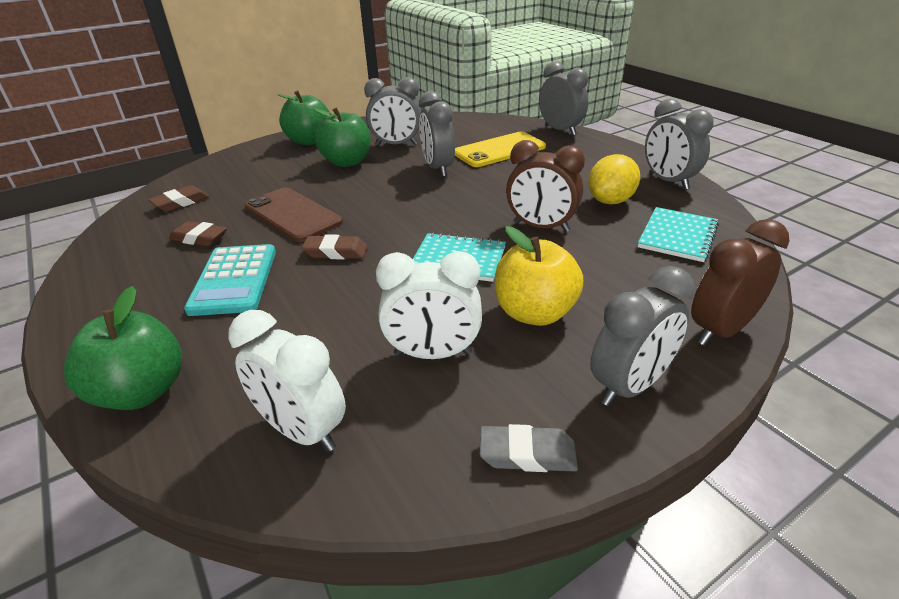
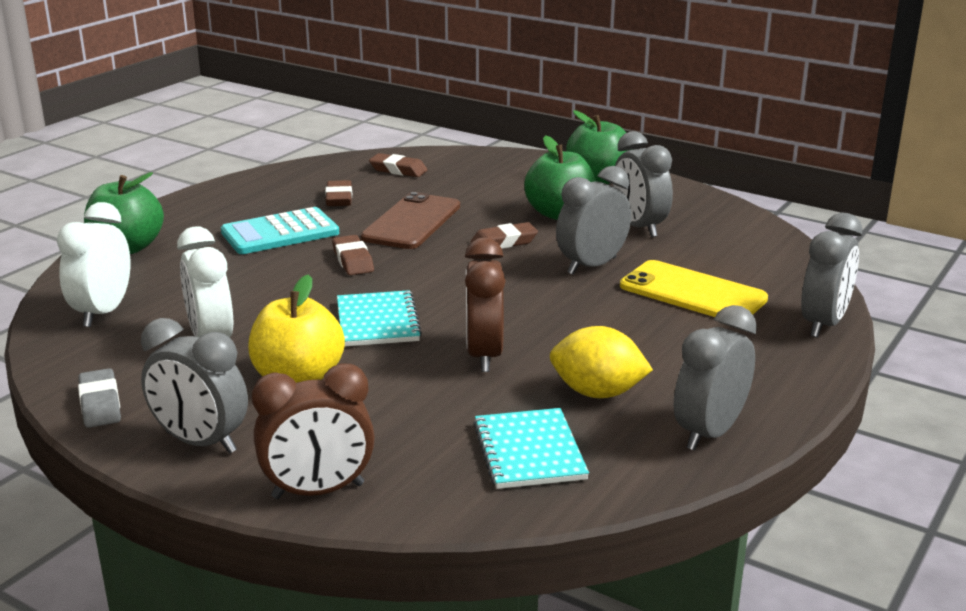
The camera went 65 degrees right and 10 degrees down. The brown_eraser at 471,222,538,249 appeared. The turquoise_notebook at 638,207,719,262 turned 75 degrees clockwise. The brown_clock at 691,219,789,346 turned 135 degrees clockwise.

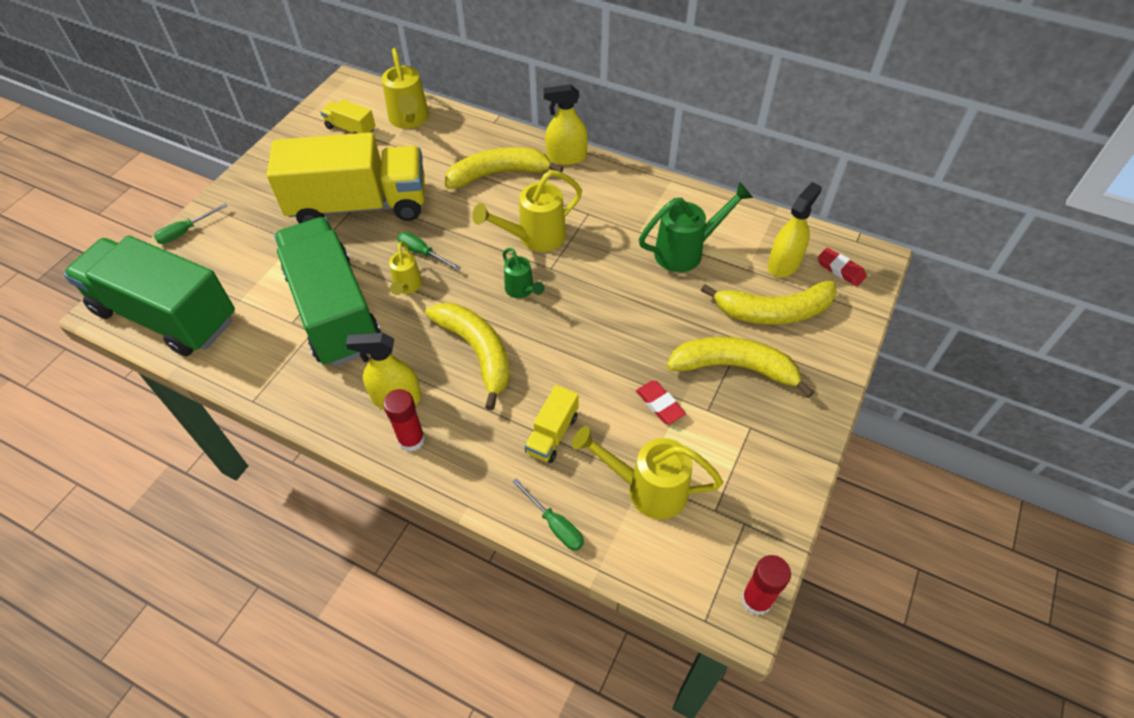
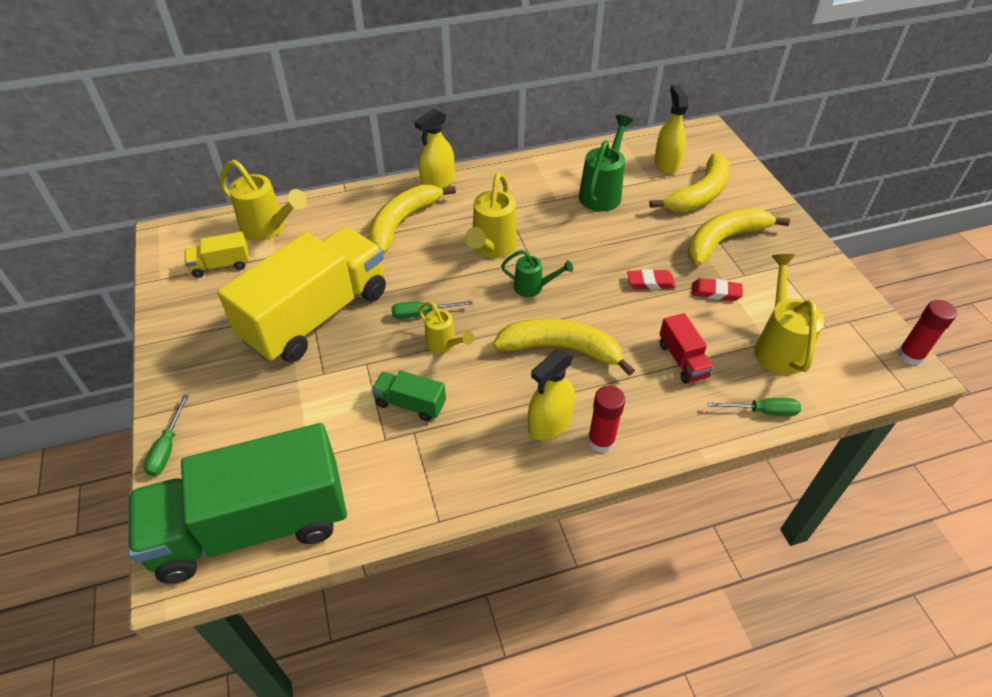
The camera went 45 degrees left and 5 degrees down. The red_eraser moved from 818,248,866,286 to 627,269,676,289. The yellow_truck at 524,385,579,463 became the red_truck at 659,313,714,384. The yellow_watering_can at 572,426,723,519 turned 120 degrees clockwise. The green_truck at 274,217,381,367 changed to 0.41 times the size.

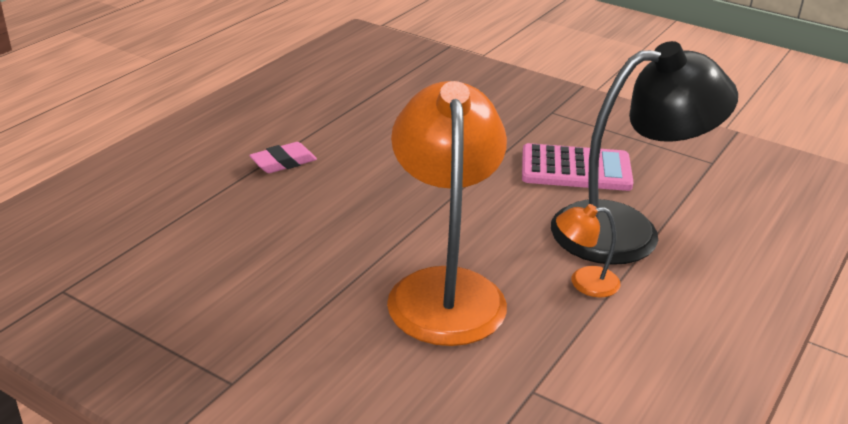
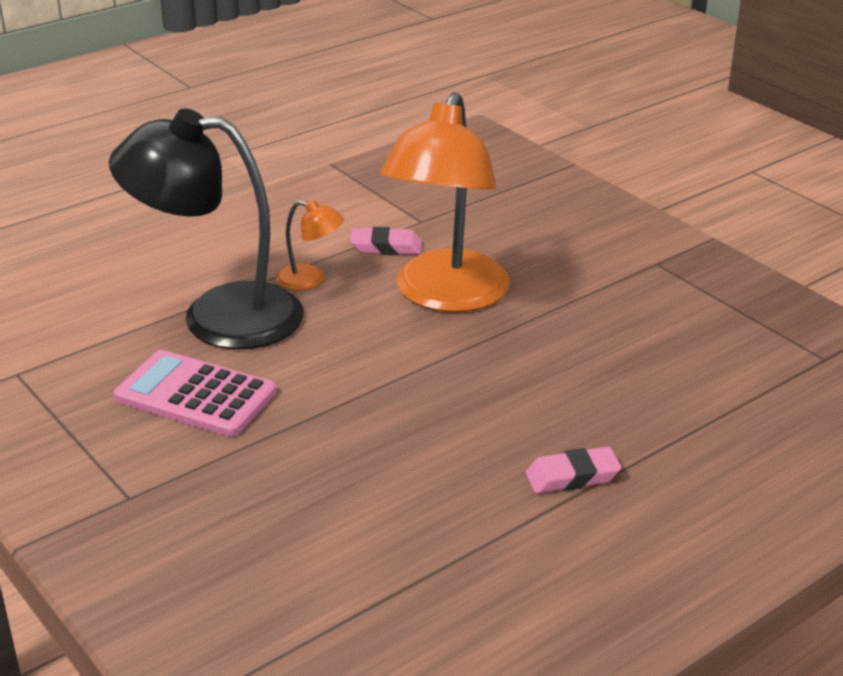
The camera went 160 degrees left and 0 degrees up. The pink_eraser at 350,227,422,255 appeared.

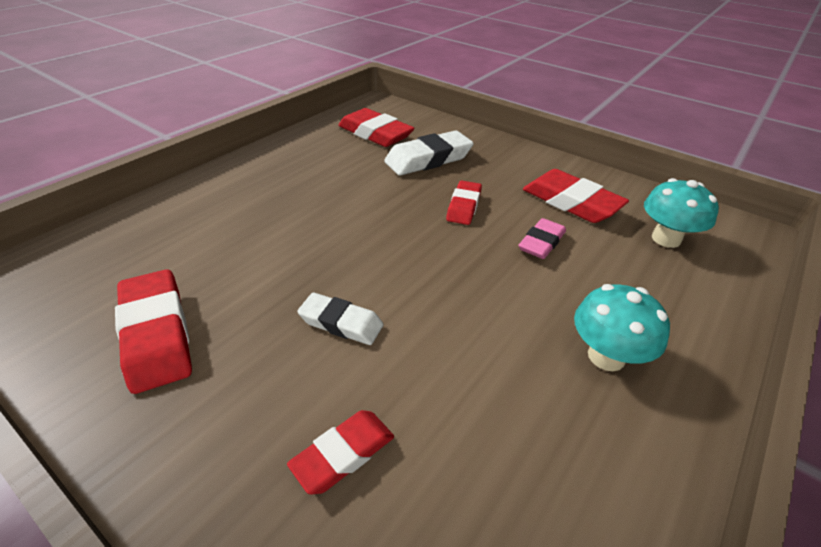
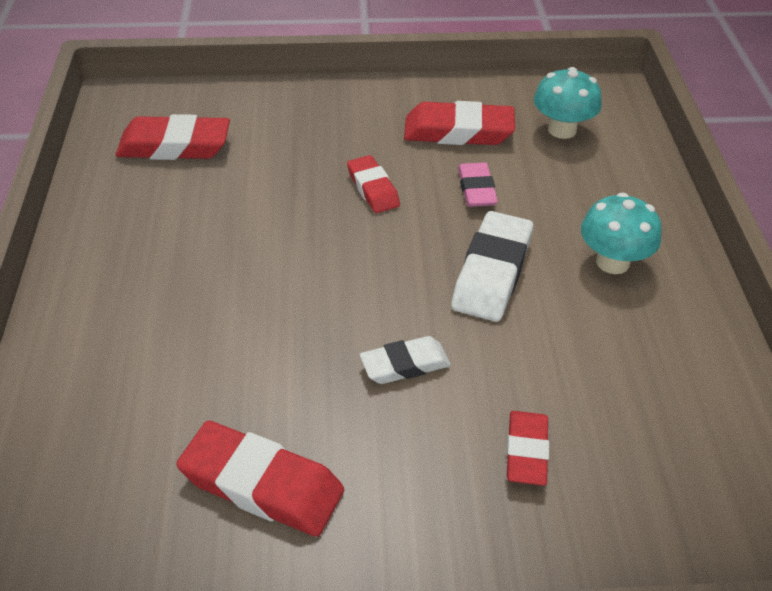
The camera went 40 degrees left and 5 degrees up. The white_eraser moved from 384,131,474,176 to 451,211,533,322.

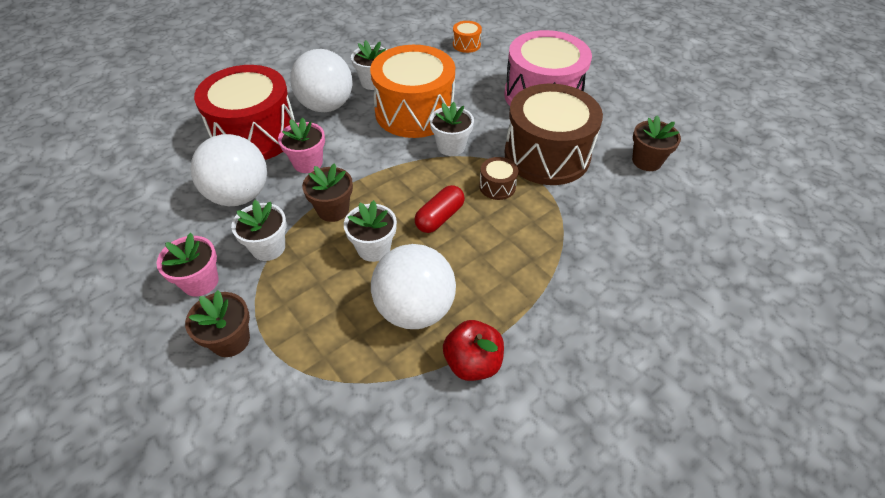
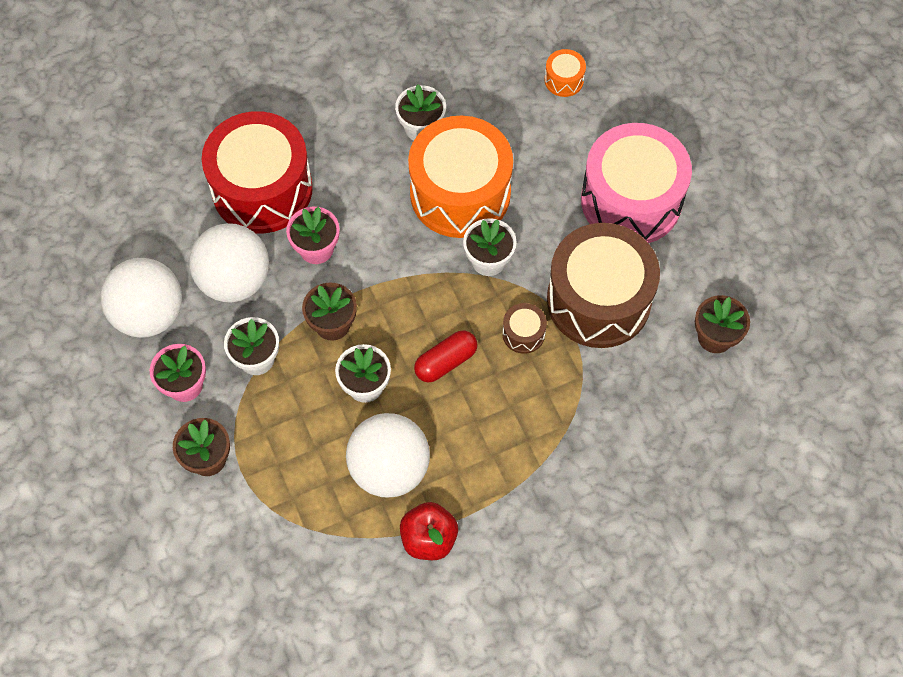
The camera went 15 degrees right and 15 degrees up. The white_ball moved from 290,49,353,112 to 100,258,182,338.

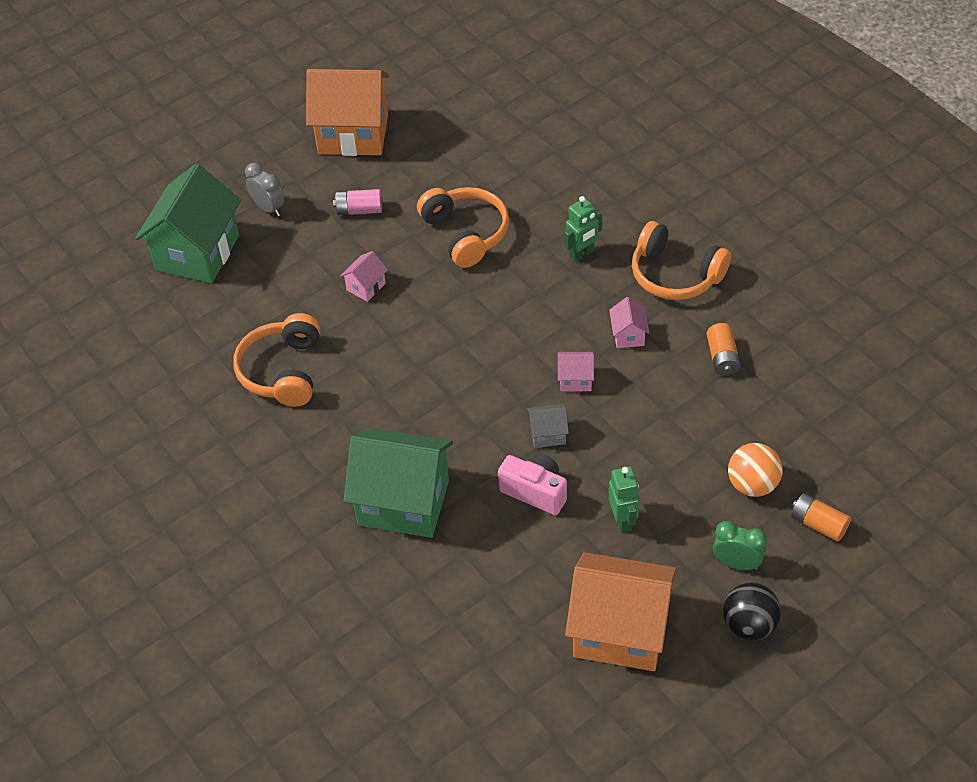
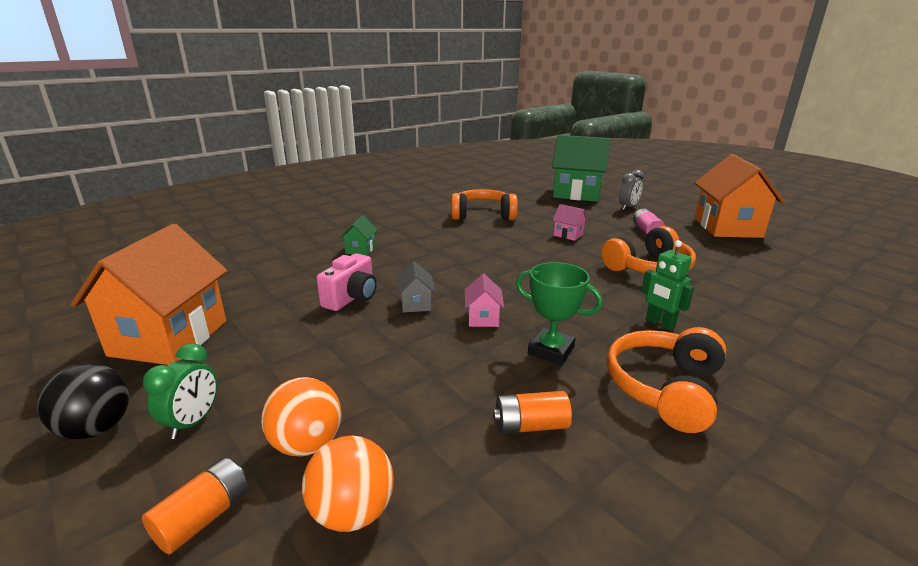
The camera went 85 degrees right and 25 degrees down. The green_robot at 609,467,639,533 disappeared. The orange_ball at 302,436,394,532 appeared. The pink_house at 609,297,649,348 was replaced by the green_trophy at 516,262,603,365. The green_house at 343,428,453,538 changed to 0.43 times the size.

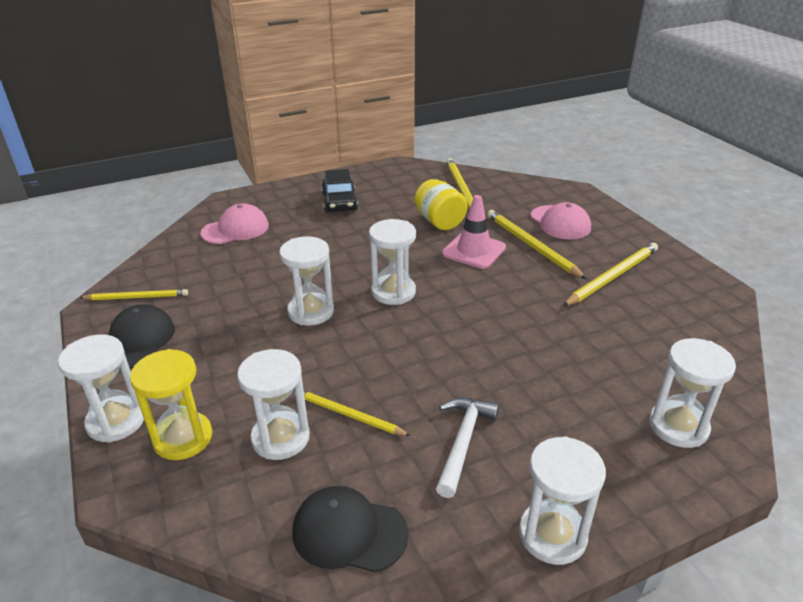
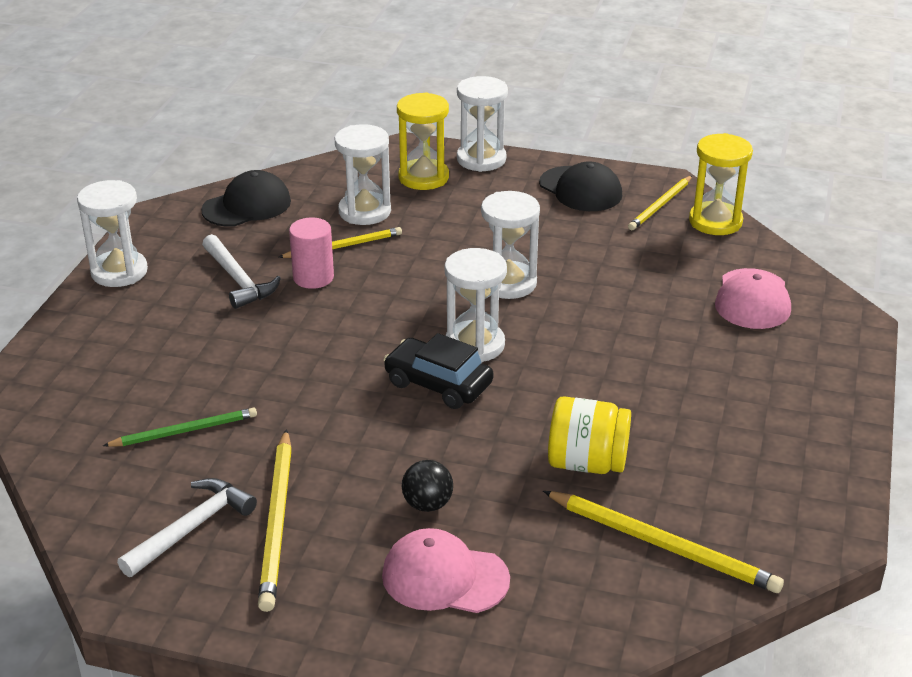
The camera went 130 degrees right and 0 degrees up. The pink_traffic_cone at 442,195,506,269 disappeared. The white_hourglass at 649,338,736,448 disappeared. The green_pencil at 103,407,257,447 appeared. The white_hammer at 117,478,257,577 appeared. The pink_cylinder at 289,217,334,289 appeared. The yellow_hourglass at 689,133,753,235 appeared. The black_car moved from 321,169,358,213 to 383,333,493,409. The yellow_pencil at 487,210,587,279 was replaced by the black_ball at 402,460,453,512.

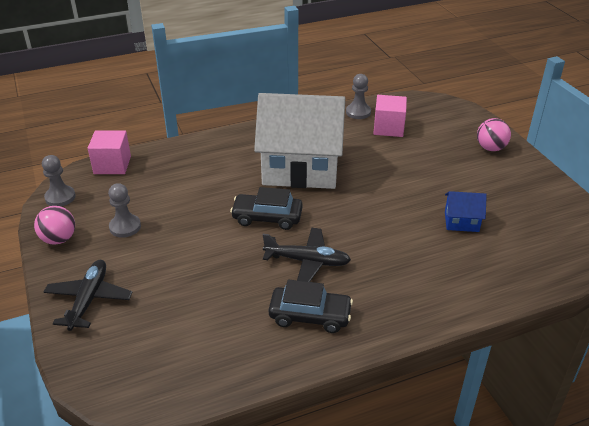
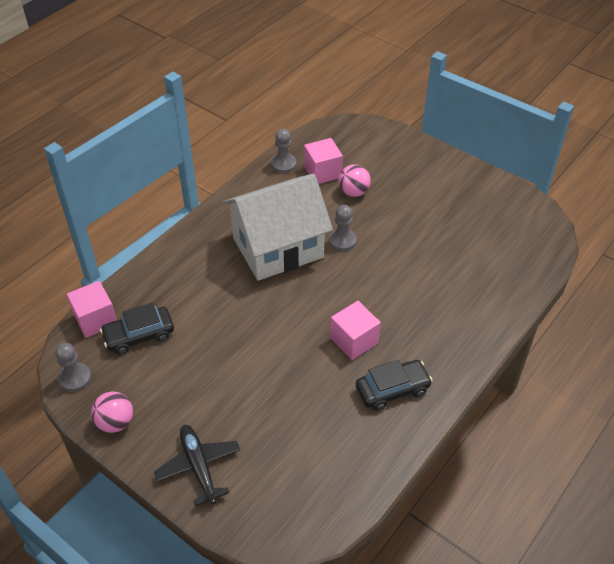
The camera went 30 degrees left and 10 degrees up. The blue_house at 445,191,487,232 disappeared. The grey_pawn moved from 108,183,141,238 to 329,205,357,251. The black_car moved from 230,187,303,230 to 100,303,174,355. The pink_ball moved from 477,118,511,151 to 338,164,371,197. The black_plane at 263,228,351,282 was replaced by the pink_cube at 330,301,381,360.

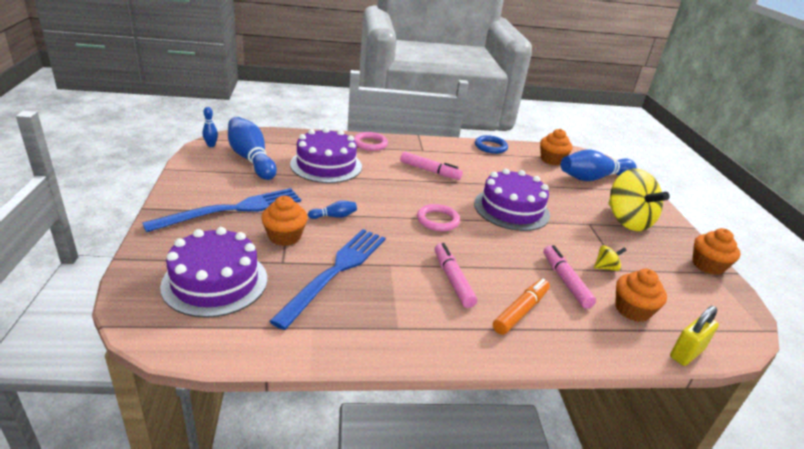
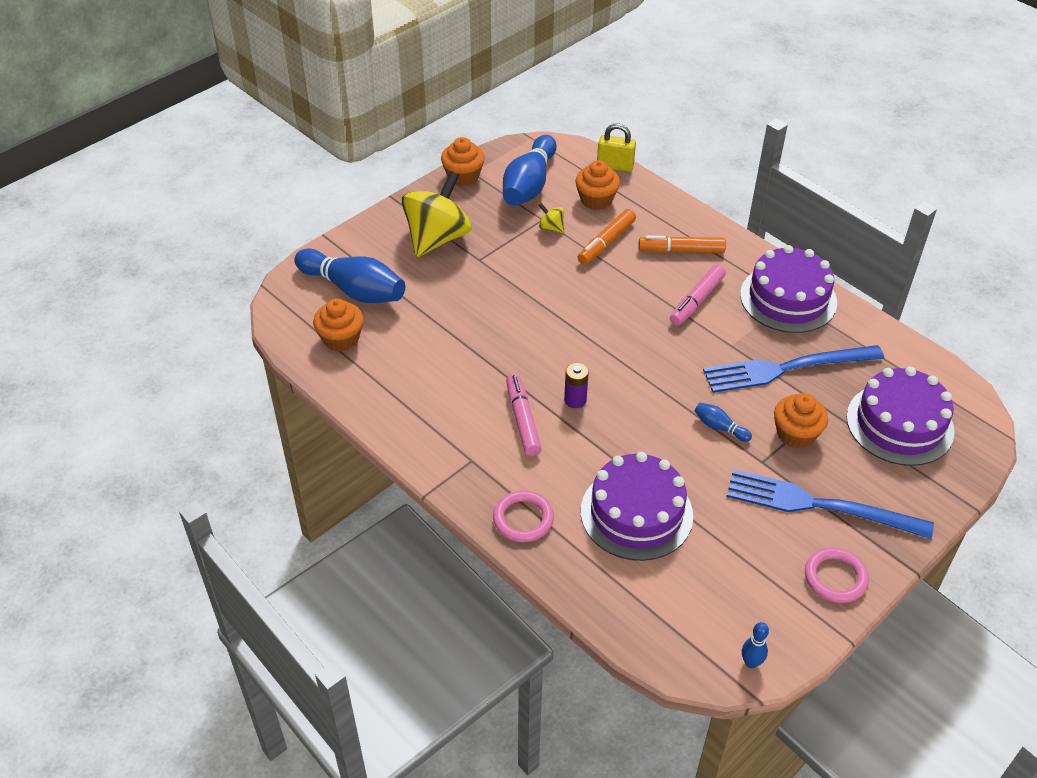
The camera went 125 degrees left and 15 degrees up. The blue_ring at 475,135,508,154 disappeared. The purple_battery at 564,363,589,408 appeared. The blue_bowling_pin moved from 228,117,277,180 to 503,135,557,206. The pink_ring moved from 417,204,460,231 to 805,547,869,603. The purple_cake moved from 474,169,550,231 to 740,245,837,333. The pink_marker at 543,245,596,309 became the orange_marker at 578,209,636,265.

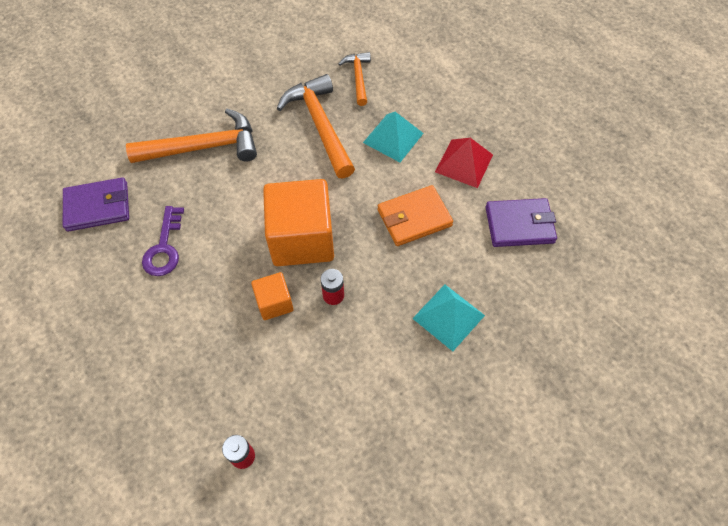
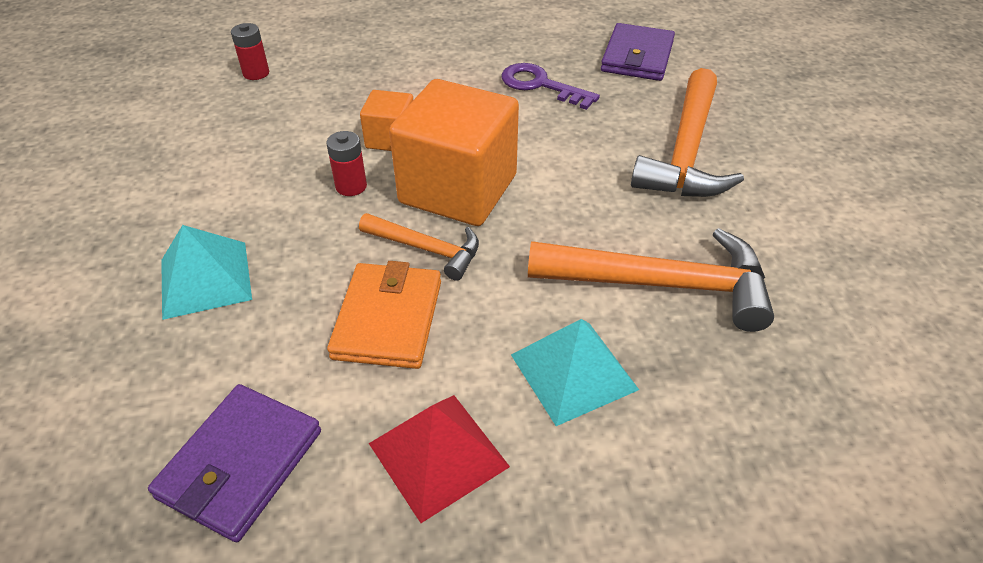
The camera went 120 degrees right and 15 degrees down. The orange_hammer moved from 338,52,371,106 to 359,213,479,281.

